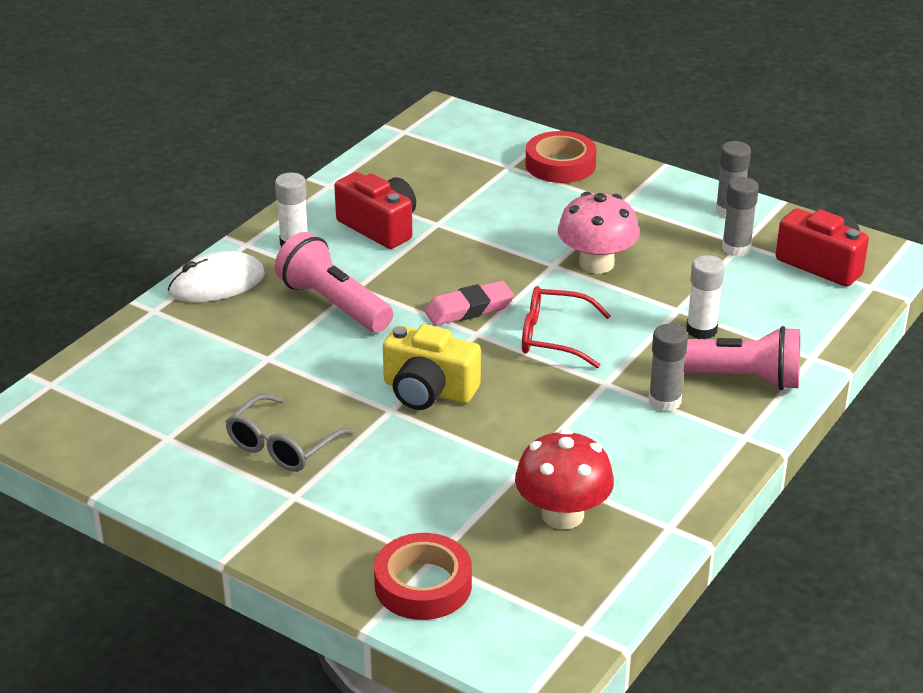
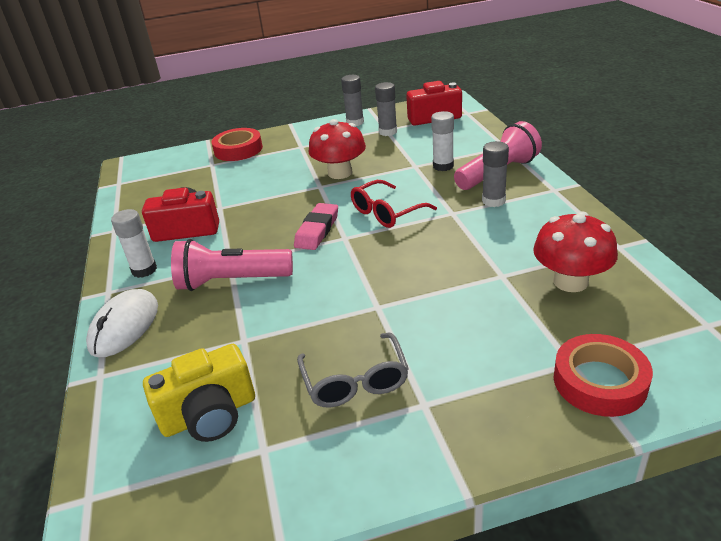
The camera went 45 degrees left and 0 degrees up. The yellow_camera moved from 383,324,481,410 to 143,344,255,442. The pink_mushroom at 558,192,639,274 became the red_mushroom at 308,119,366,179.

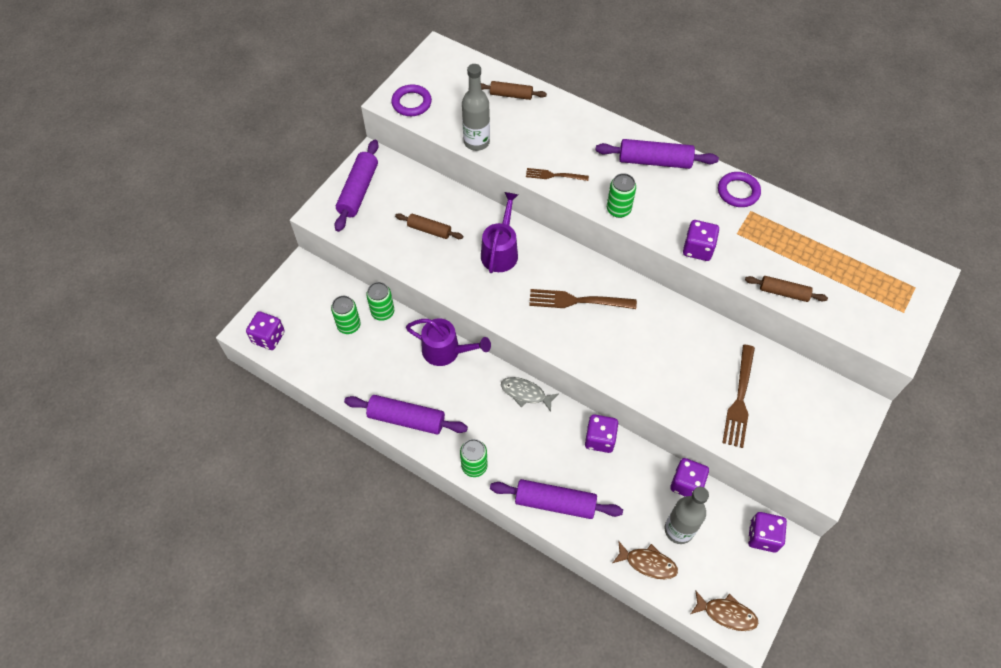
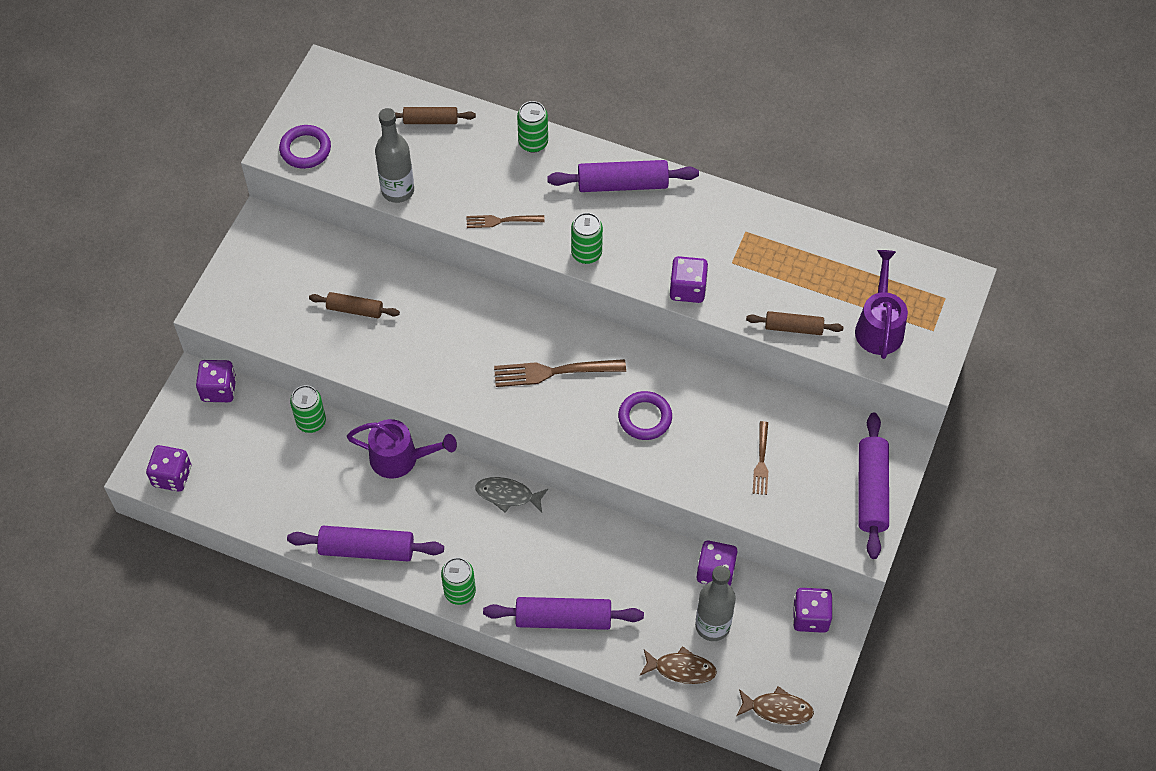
The camera went 10 degrees left and 0 degrees up. The green_can moved from 331,296,361,334 to 517,101,548,153. The purple_rolling_pin moved from 334,140,379,232 to 858,413,889,559. The purple_watering_can moved from 481,192,518,273 to 855,250,908,359. The purple_dice moved from 585,414,618,453 to 196,360,236,402. The purple_ring moved from 718,172,761,207 to 618,391,672,440. The brown_fork at 722,344,755,448 changed to 0.60 times the size.

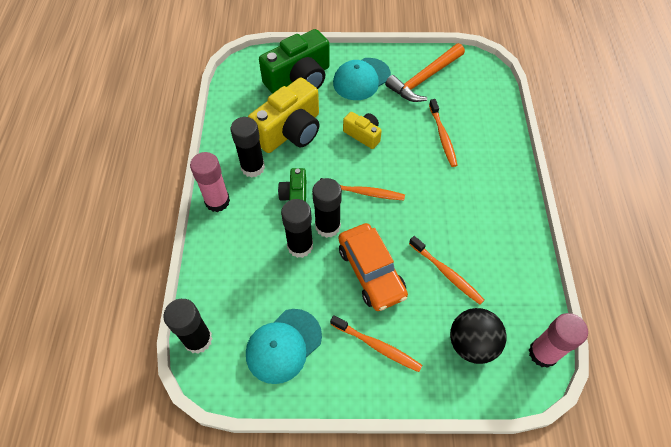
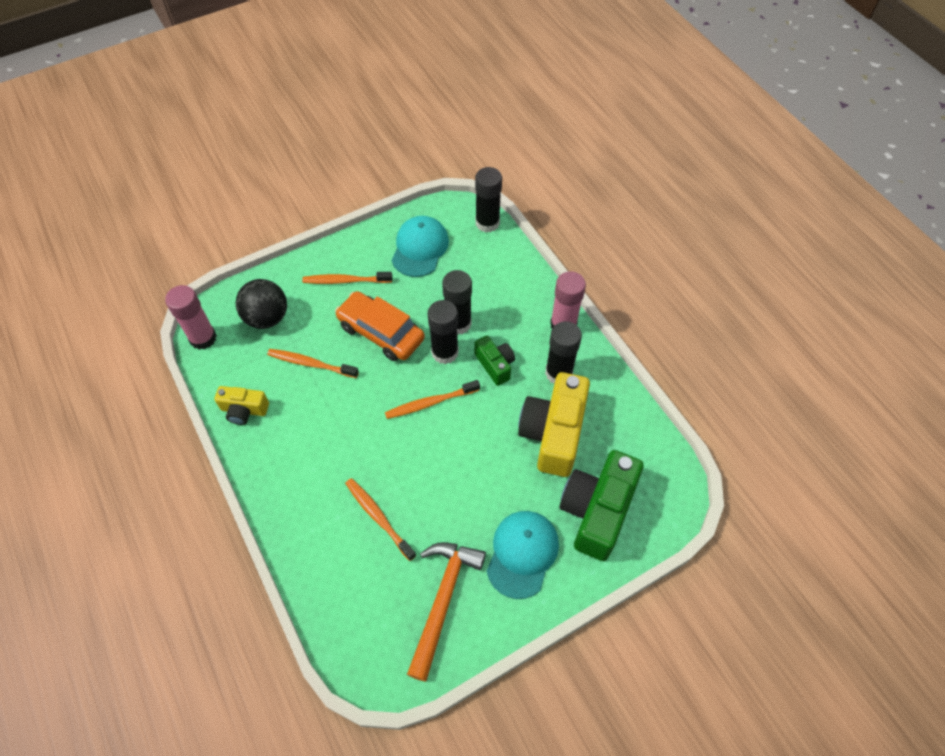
The camera went 150 degrees right and 0 degrees up. The yellow_camera moved from 343,112,382,149 to 215,386,269,425.

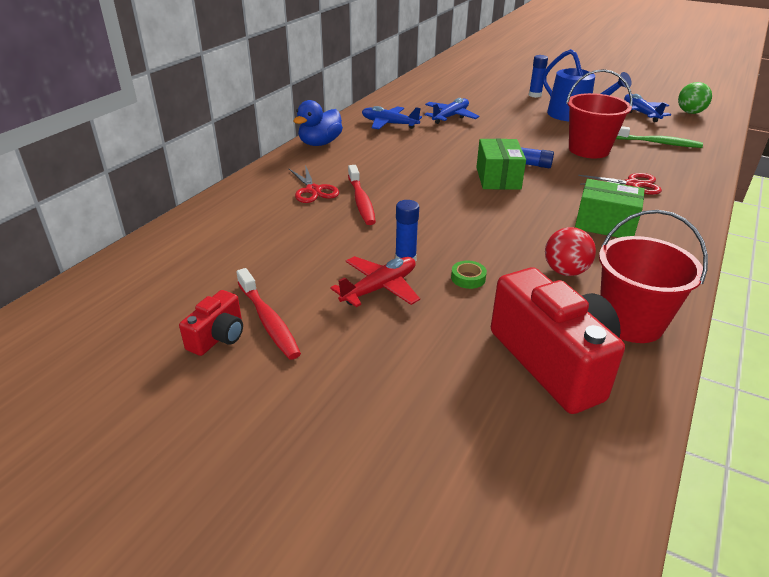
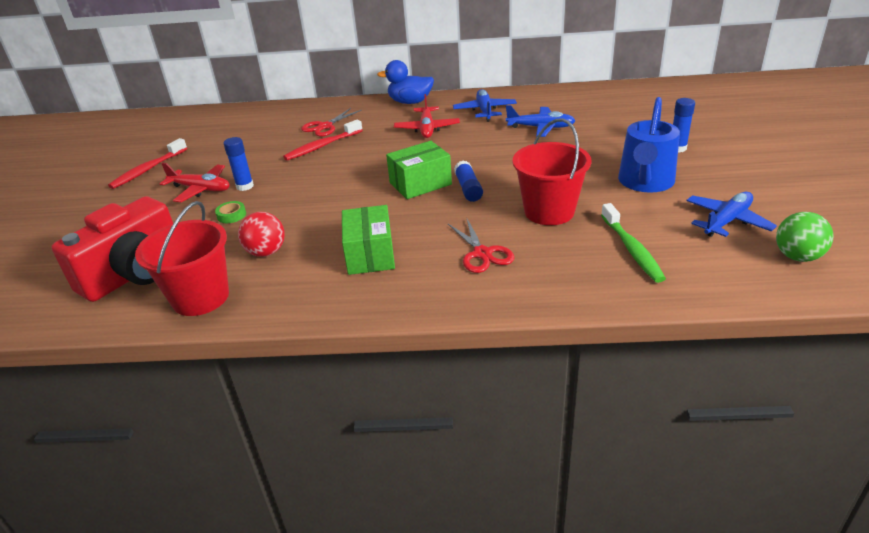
The camera went 65 degrees right and 0 degrees up. The red_camera at 179,290,243,356 disappeared. The red_plane at 394,94,460,138 appeared.

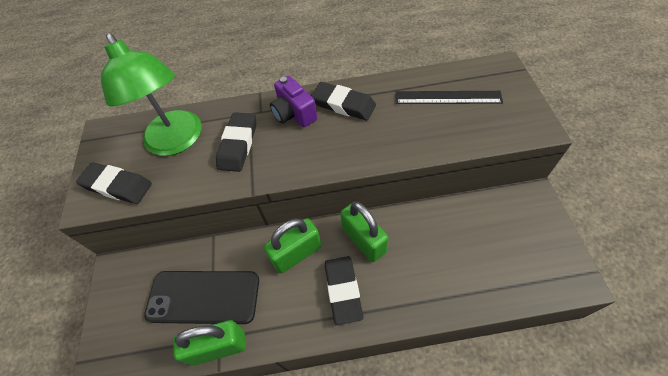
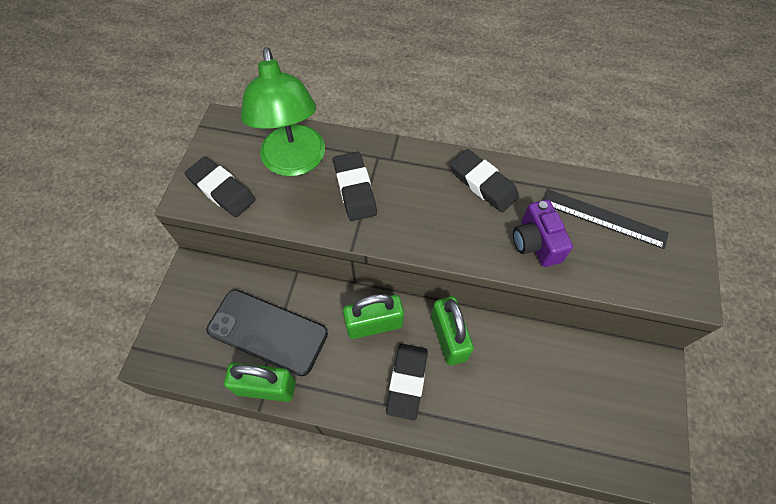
The camera went 15 degrees right and 5 degrees up. The purple_camera moved from 270,76,317,127 to 513,200,573,267. The black_eraser at 216,112,256,172 turned 45 degrees counterclockwise.

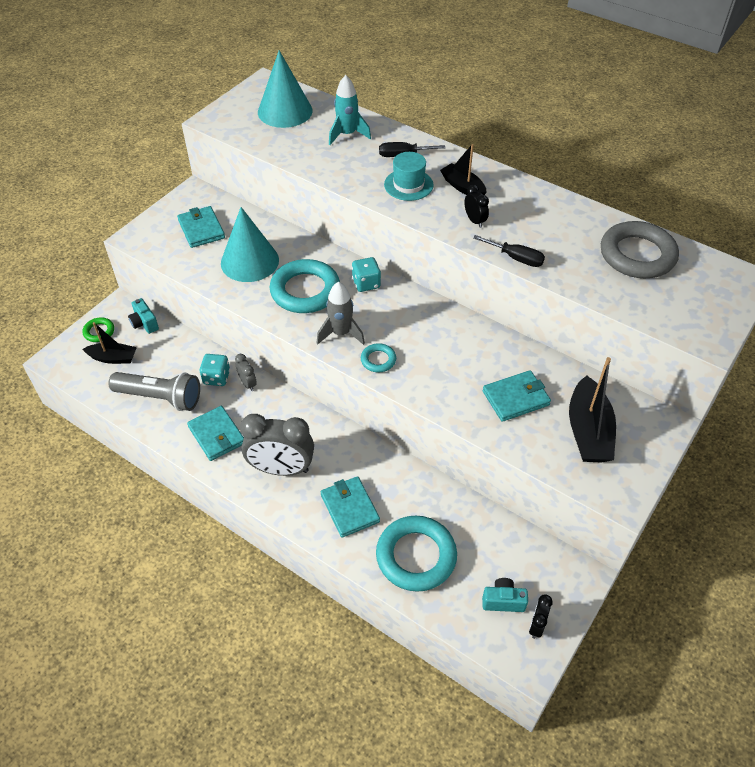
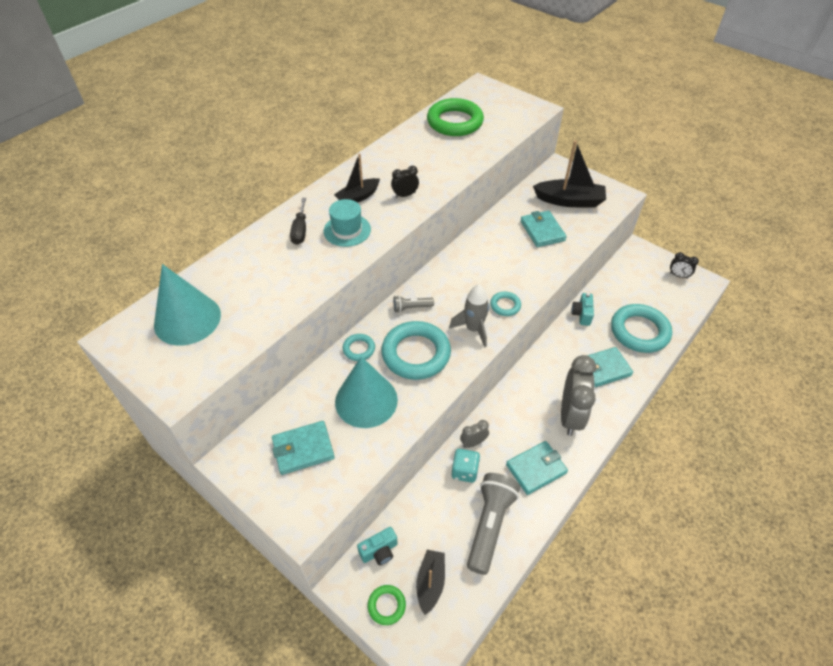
The camera went 85 degrees left and 0 degrees up. The turquoise_rocket at 329,75,371,145 disappeared. The black_screwdriver at 473,235,545,267 disappeared. The turquoise_ring at 343,334,375,361 appeared. The turquoise_camera moved from 482,578,528,612 to 571,293,594,326. The turquoise_dice at 352,257,381,292 was replaced by the grey_flashlight at 393,295,434,313. The grey_ring at 601,221,679,278 became the green_ring at 427,98,484,136.

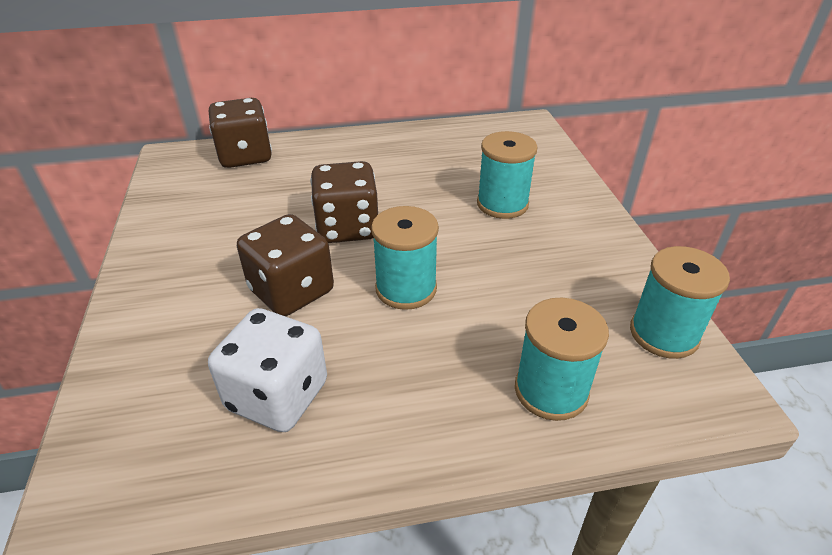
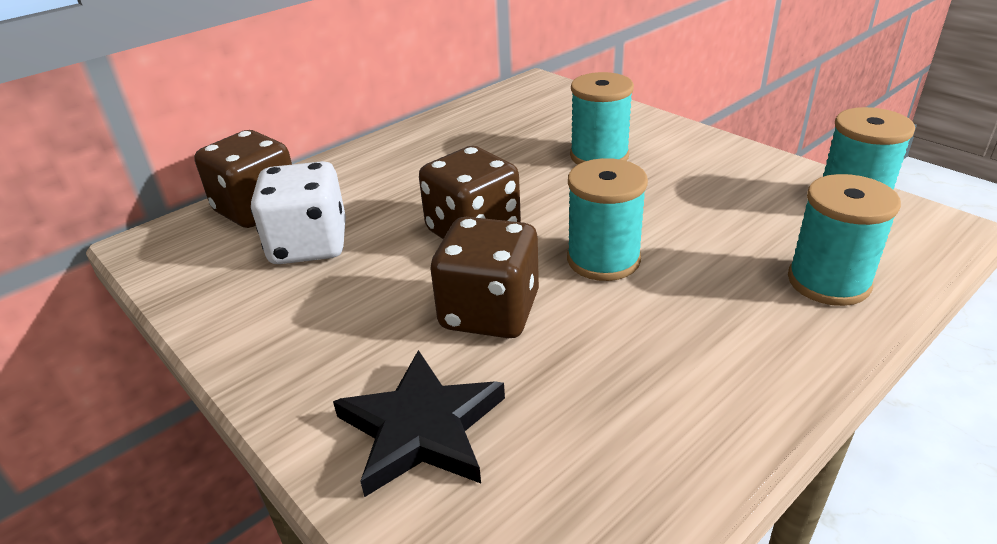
The camera went 30 degrees left and 5 degrees down. The black_star at 333,350,505,497 appeared. The white_dice moved from 208,308,327,432 to 251,161,346,264.

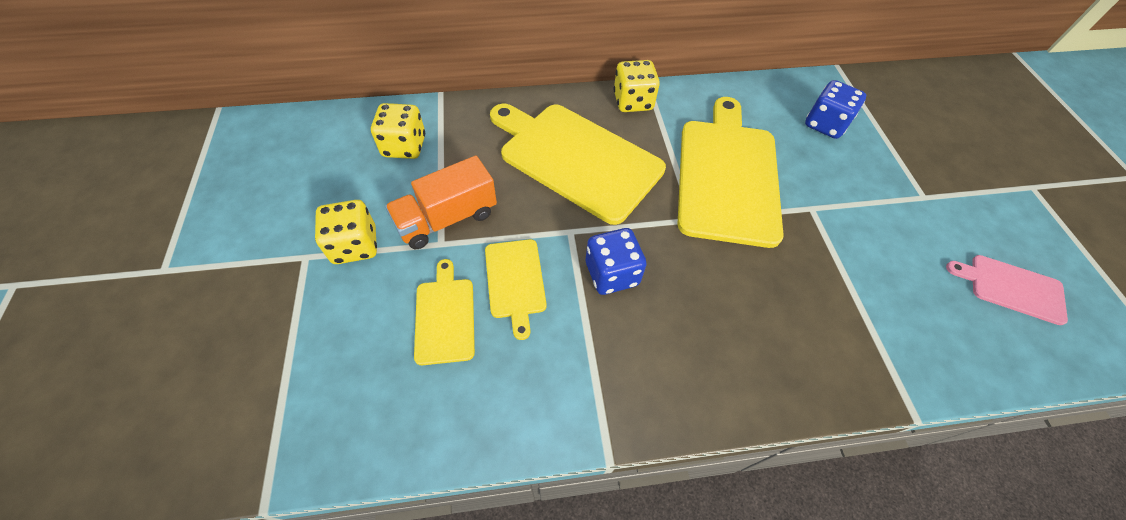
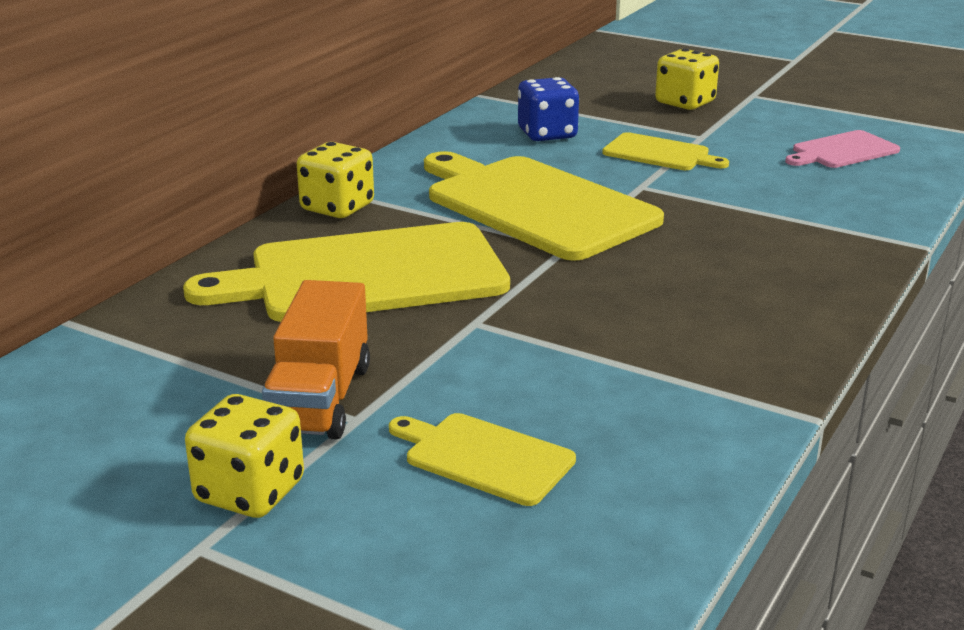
The camera went 50 degrees left and 30 degrees down. The blue_dice at 586,228,647,295 disappeared. The yellow_dice moved from 371,103,425,159 to 655,49,719,110. The yellow_cutting_board moved from 485,239,547,340 to 602,132,729,170.

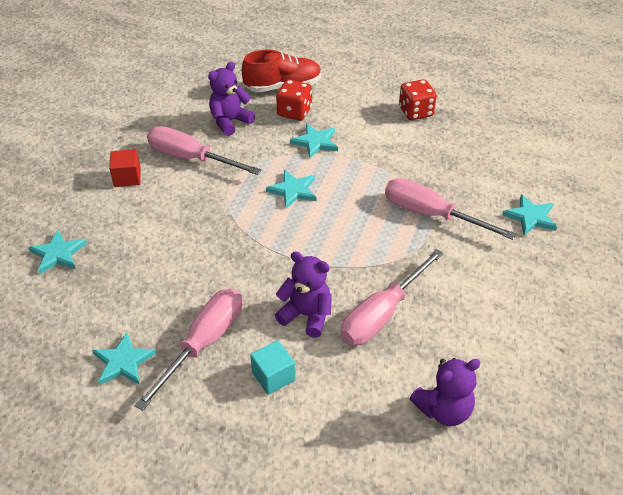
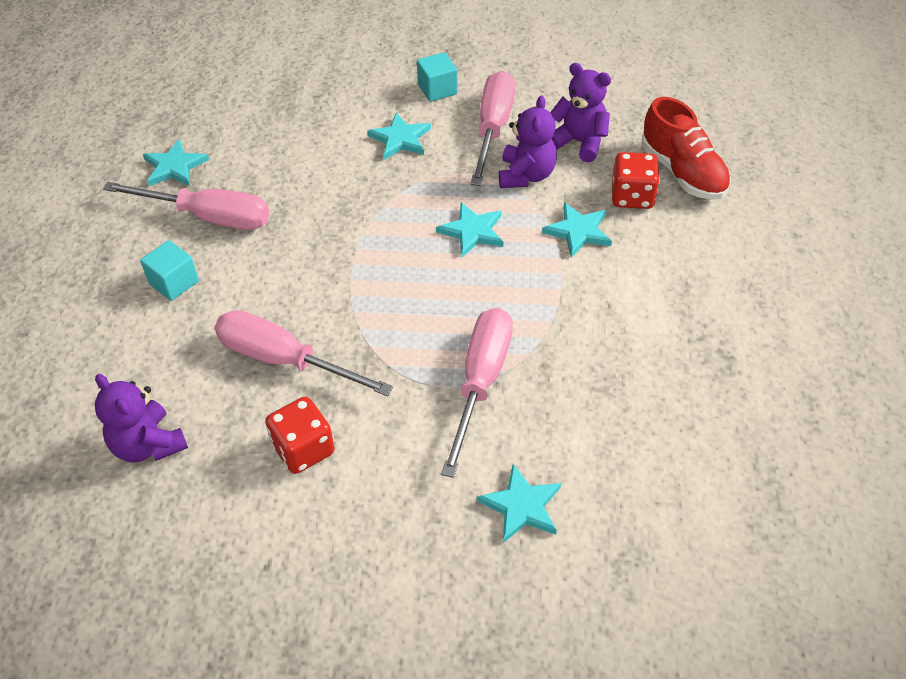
The camera went 75 degrees right and 5 degrees up. The turquoise_star moved from 28,229,87,274 to 367,113,431,160. The purple_teddy_bear moved from 275,251,332,338 to 499,95,557,188. The red_dice moved from 399,79,437,120 to 265,397,335,474. The red_cube at 109,149,141,187 became the turquoise_cube at 417,52,458,102.

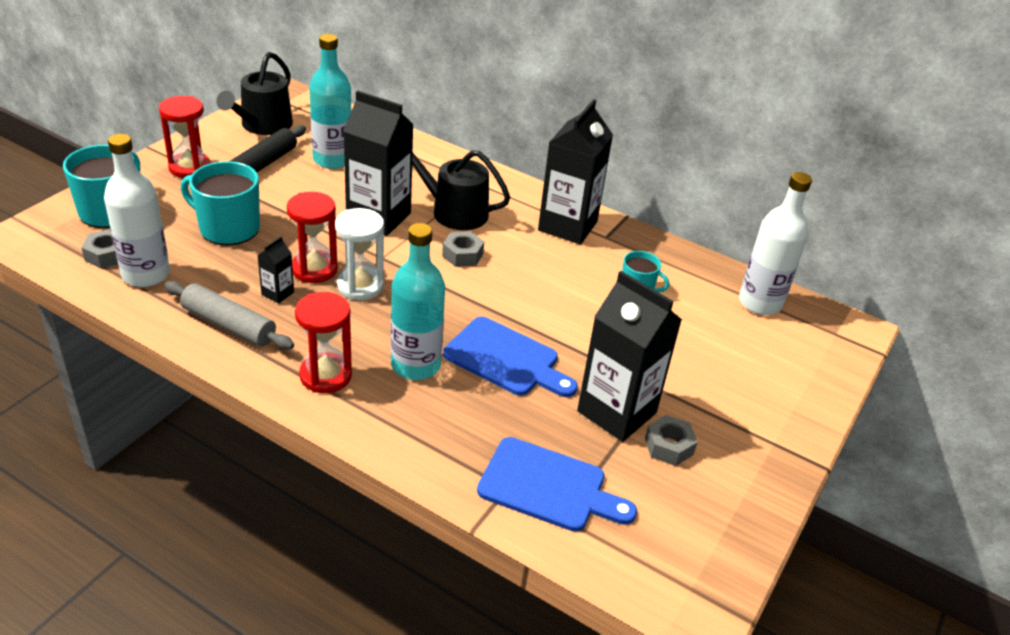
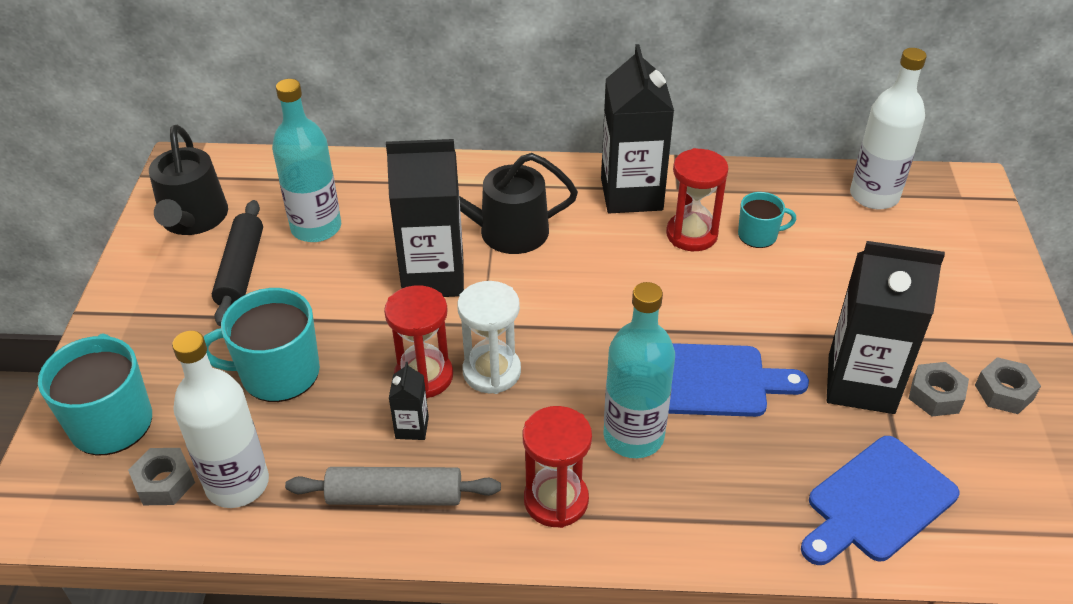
The camera went 25 degrees left and 5 degrees up. The red_hourglass moved from 159,96,211,178 to 666,148,728,251. The grey_nut moved from 442,231,484,267 to 975,357,1041,414. The blue_cutting_board at 477,437,637,532 turned 150 degrees clockwise.

